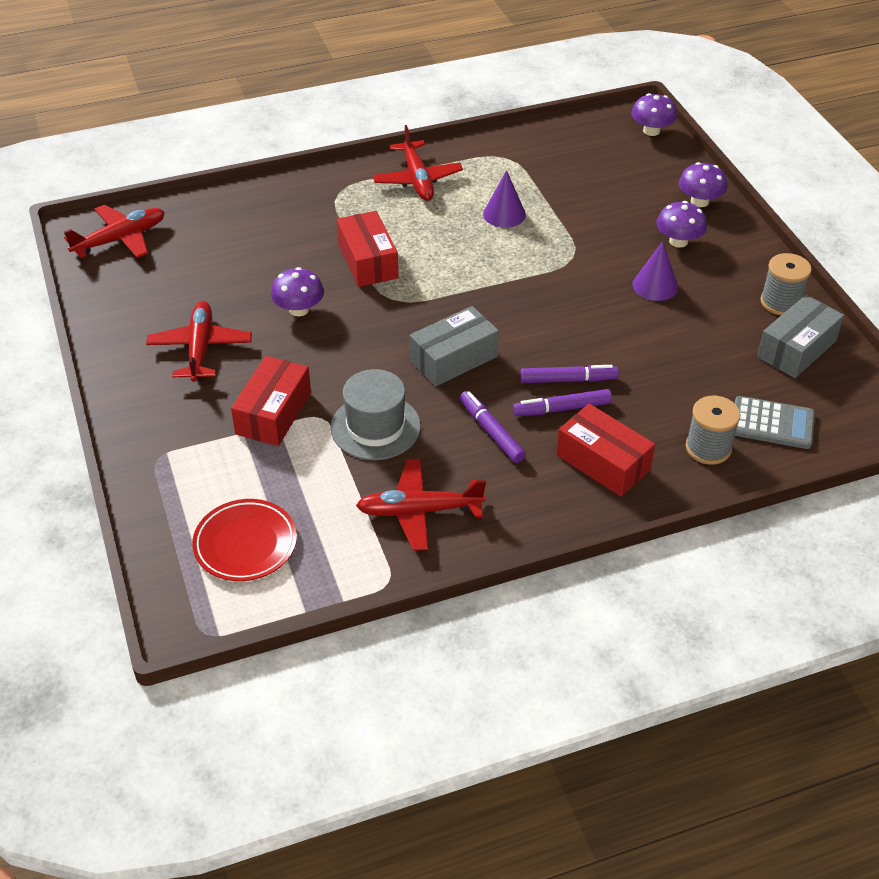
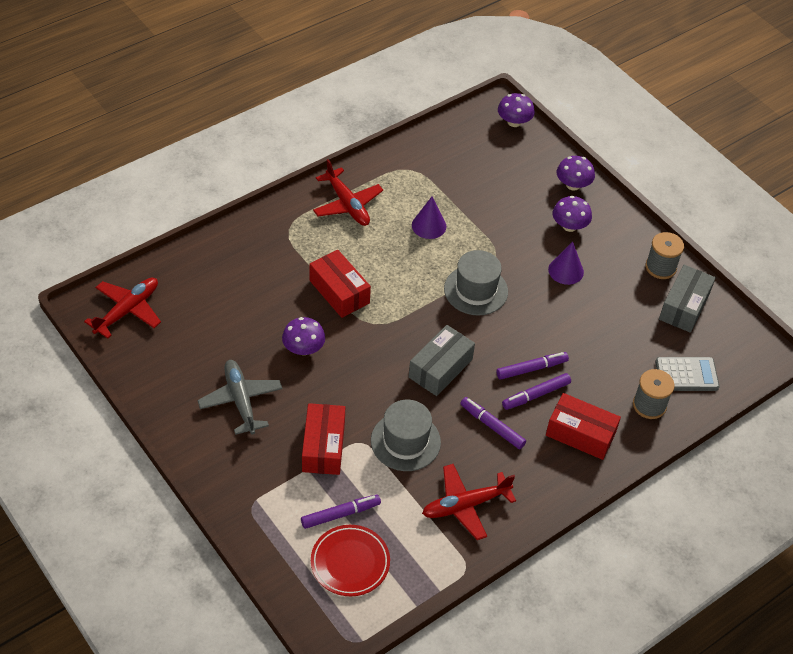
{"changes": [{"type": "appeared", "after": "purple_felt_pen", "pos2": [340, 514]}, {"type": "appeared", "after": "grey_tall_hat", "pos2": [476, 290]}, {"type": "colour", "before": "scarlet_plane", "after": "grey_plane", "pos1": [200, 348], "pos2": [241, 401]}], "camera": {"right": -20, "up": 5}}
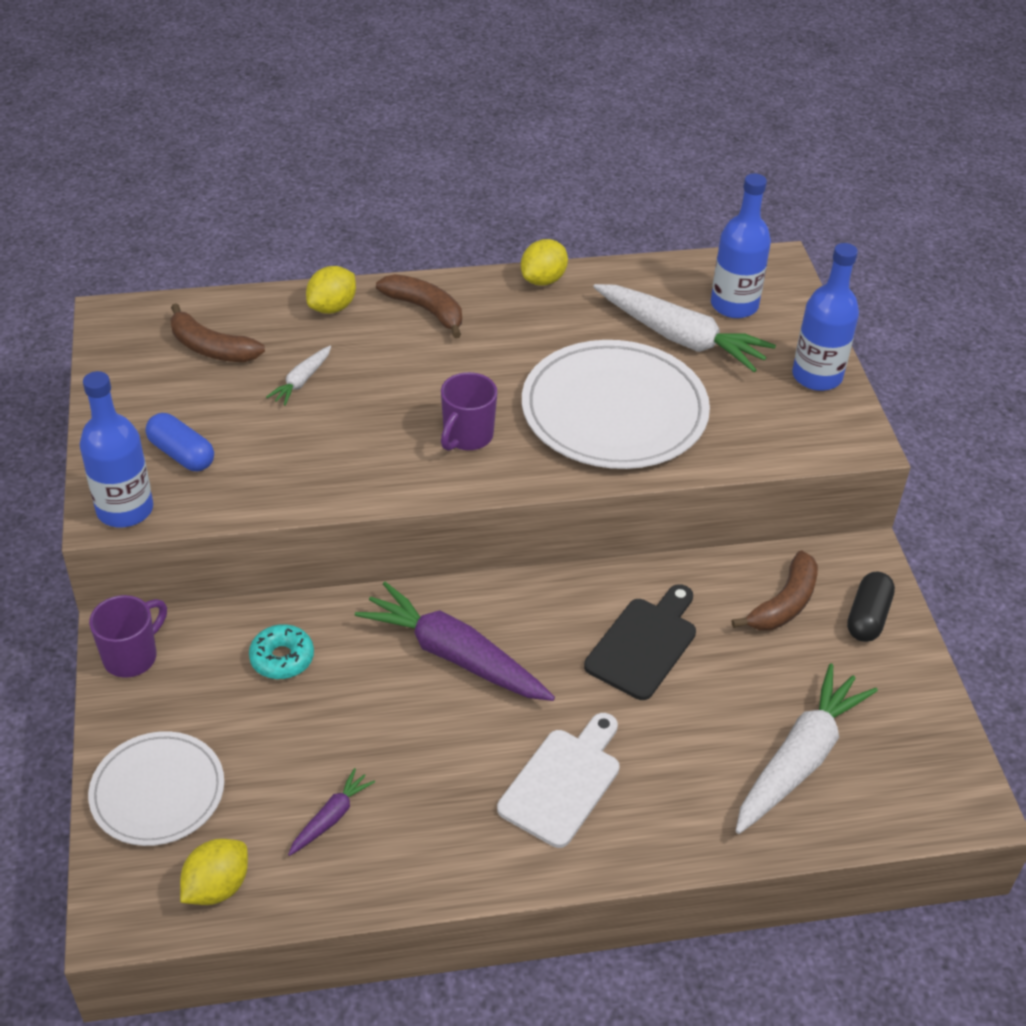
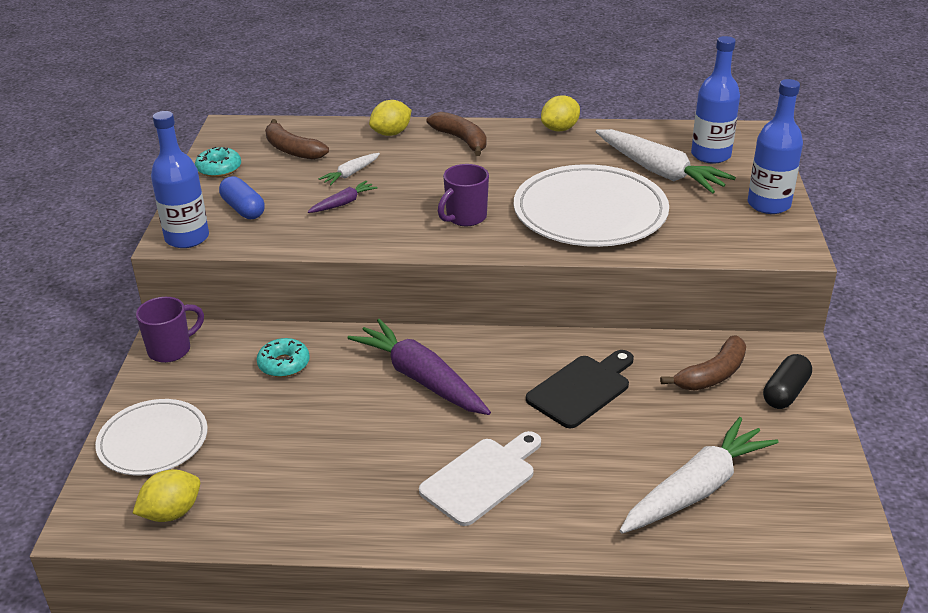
{"changes": [{"type": "appeared", "after": "aqua_doughnut", "pos2": [219, 169]}, {"type": "relocated", "before": "purple_carrot", "pos1": [331, 817], "pos2": [343, 203]}], "camera": {"right": 15, "up": -10}}
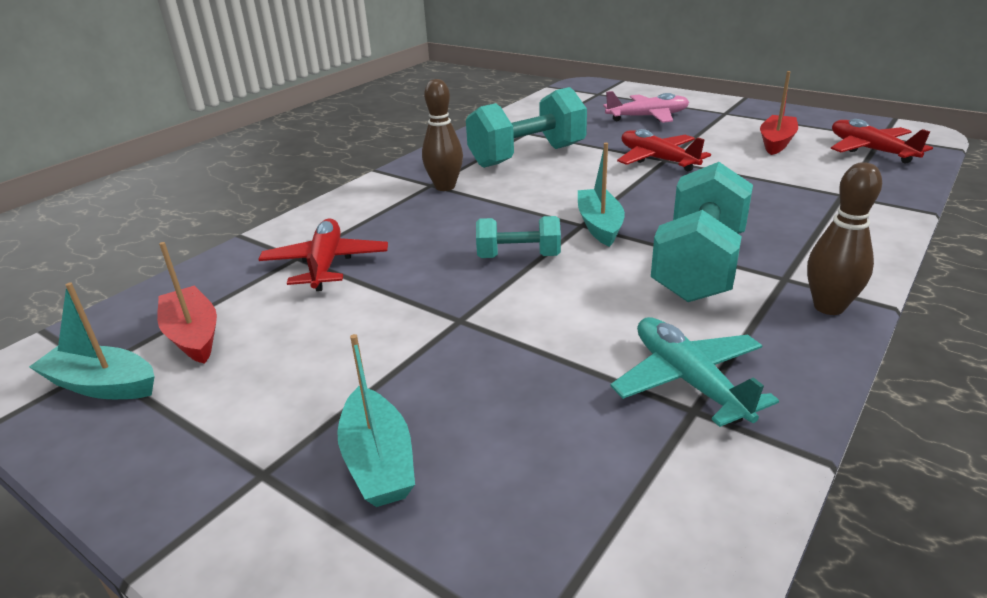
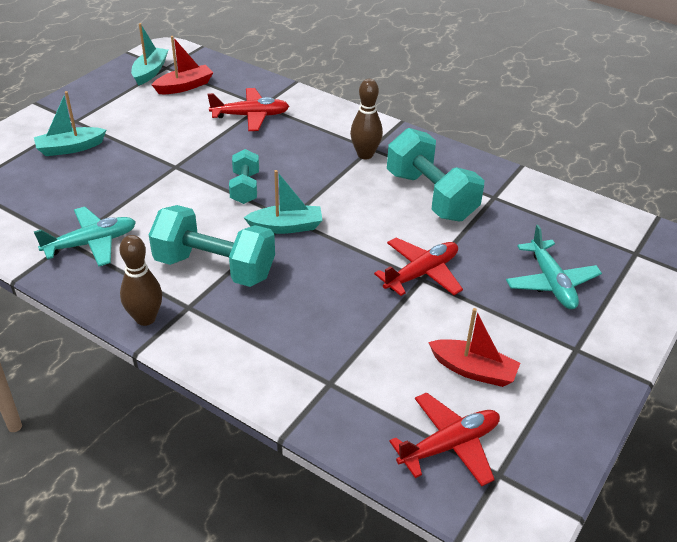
{"changes": [{"type": "colour", "before": "rosy_plane", "after": "aqua_plane", "pos1": [648, 117], "pos2": [551, 282]}], "camera": {"right": 85, "up": 10}}
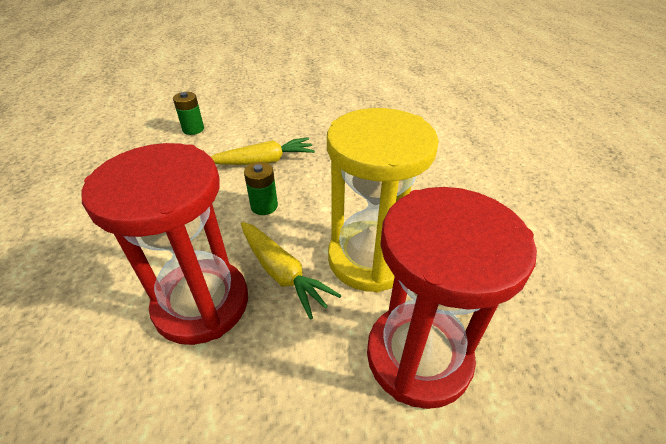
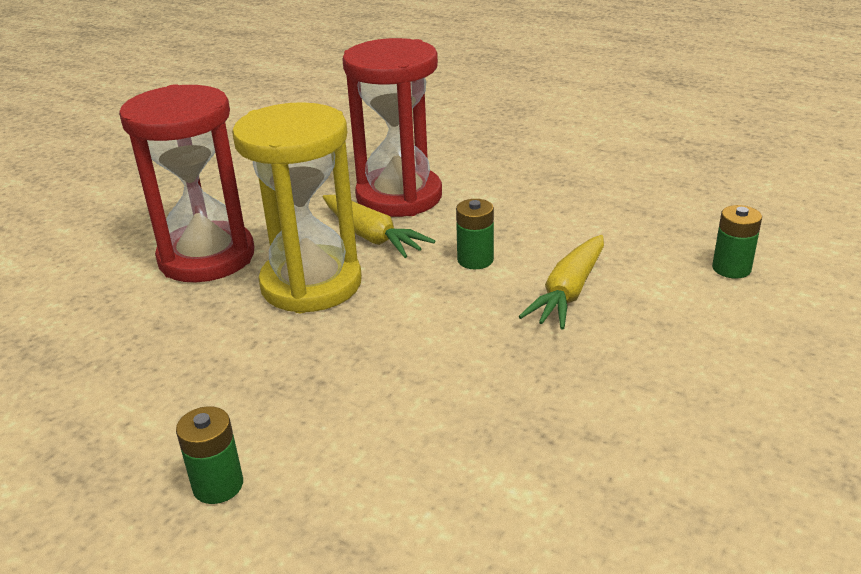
{"changes": [{"type": "appeared", "after": "green_power_cell", "pos2": [218, 485]}, {"type": "spun", "before": "golden_carrot", "pos1": [282, 273], "pos2": [371, 236], "turn": -135}], "camera": {"right": 135, "up": -10}}
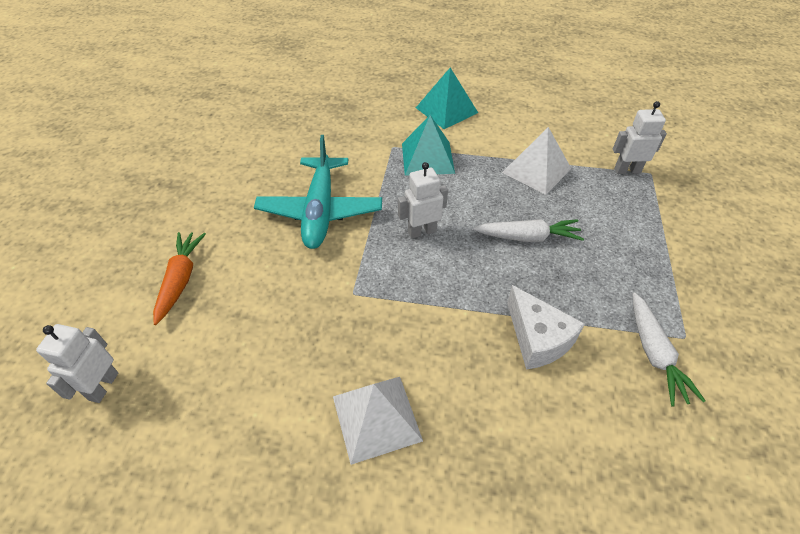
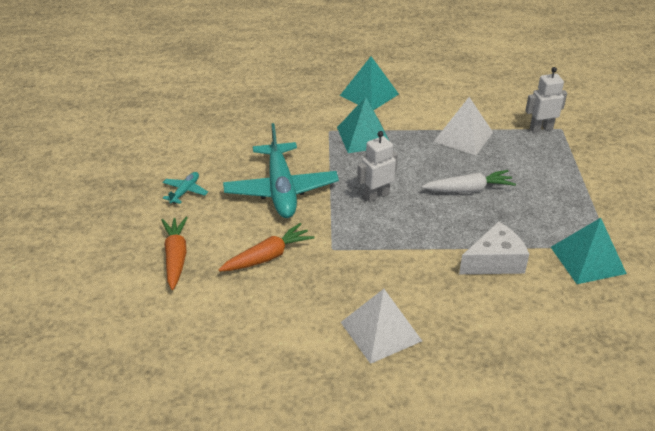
{"changes": [{"type": "missing", "before": "white_robot_figure", "pos1": [103, 386]}, {"type": "appeared", "after": "aqua_plane", "pos2": [185, 191]}, {"type": "appeared", "after": "bright_orange_carrot", "pos2": [267, 256]}, {"type": "exchanged", "before": "white_carrot", "after": "aqua_pyramid_shape", "pos1": [654, 353], "pos2": [588, 260]}, {"type": "spun", "before": "white_cheese", "pos1": [537, 338], "pos2": [494, 261], "turn": -75}], "camera": {"right": -10, "up": -10}}
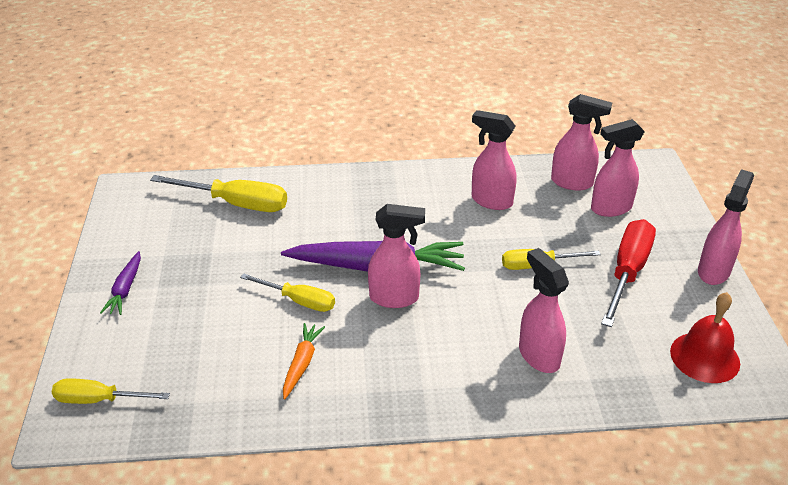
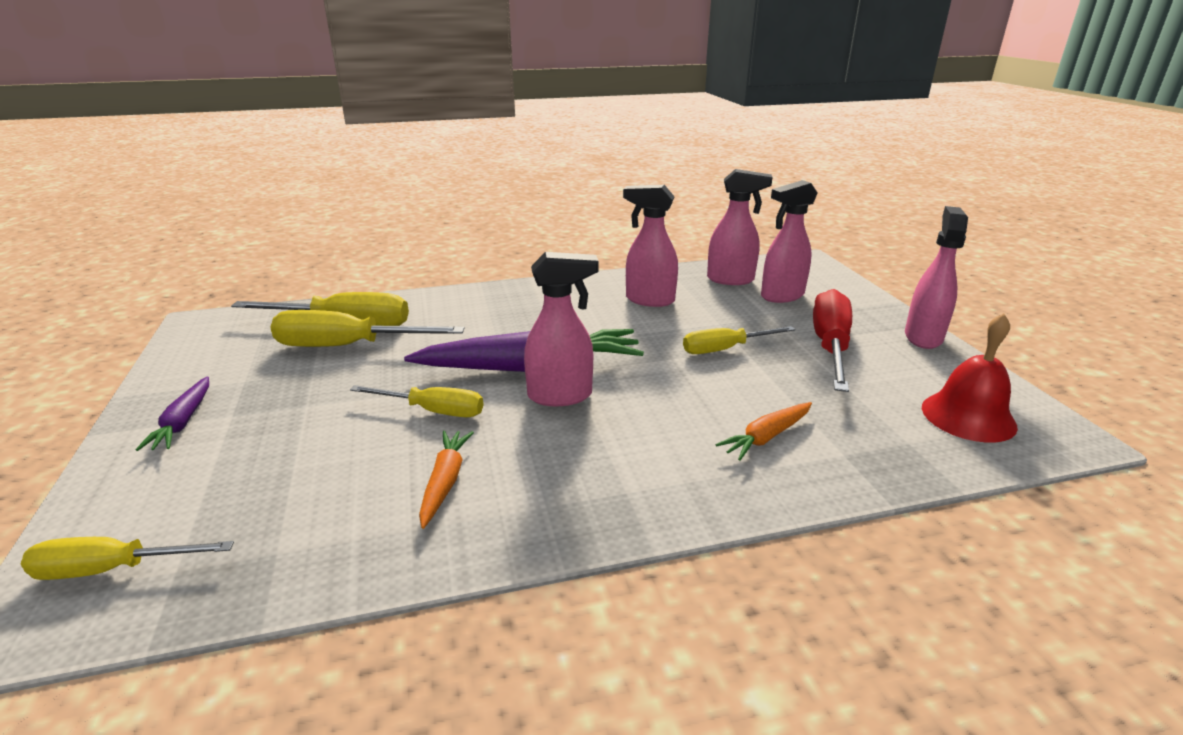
{"changes": [{"type": "appeared", "after": "golden_hand_screwdriver", "pos2": [348, 346]}, {"type": "exchanged", "before": "rosy_spray_cleaner", "after": "bright_orange_carrot", "pos1": [538, 356], "pos2": [766, 437]}], "camera": {"right": -10, "up": -10}}
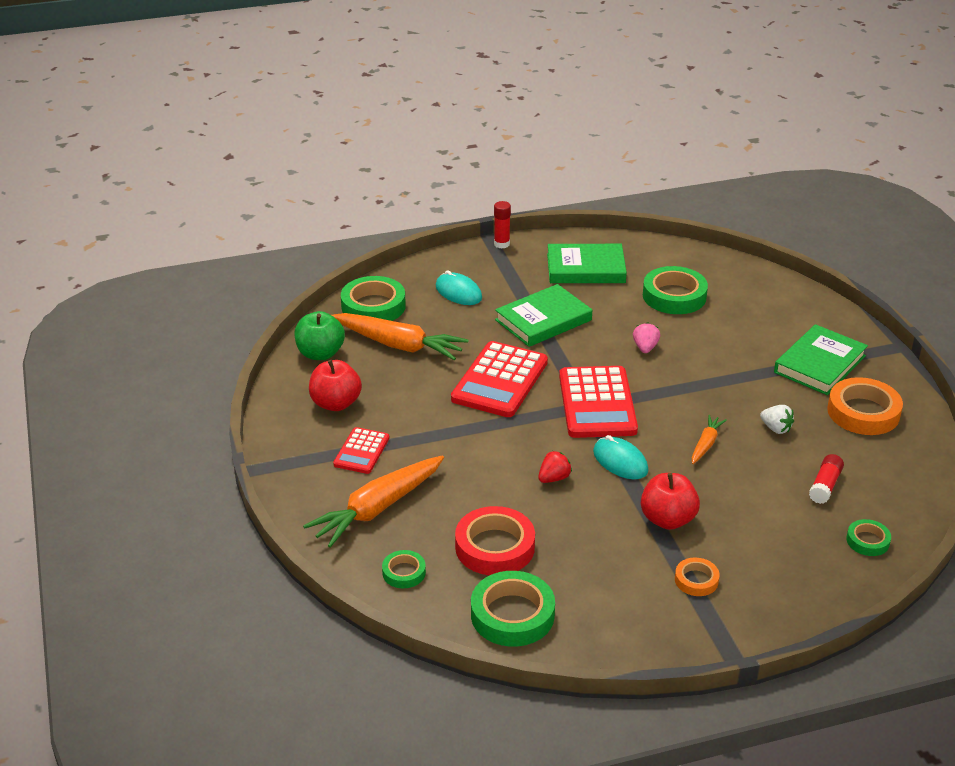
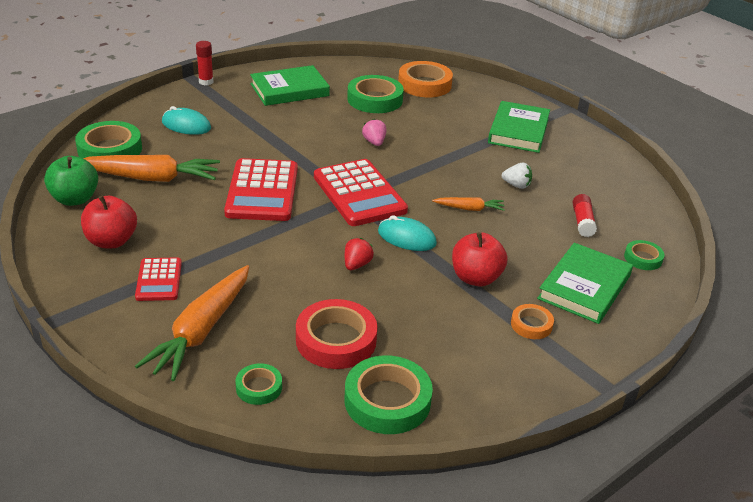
{"changes": [{"type": "relocated", "before": "green_book", "pos1": [543, 320], "pos2": [584, 287]}, {"type": "relocated", "before": "bright_orange_roll_of_tape", "pos1": [863, 412], "pos2": [424, 84]}, {"type": "spun", "before": "bright_orange_carrot", "pos1": [706, 444], "pos2": [469, 209], "turn": 90}], "camera": {"right": -25, "up": 0}}
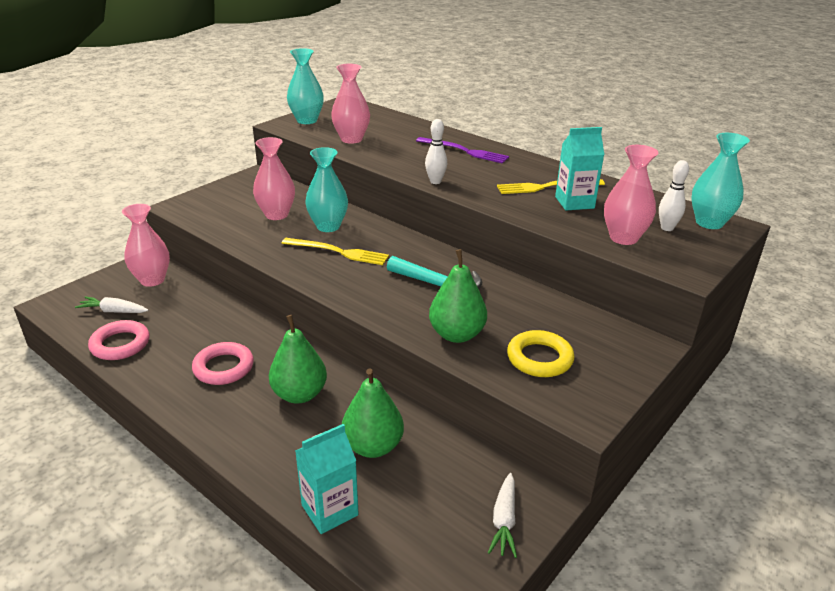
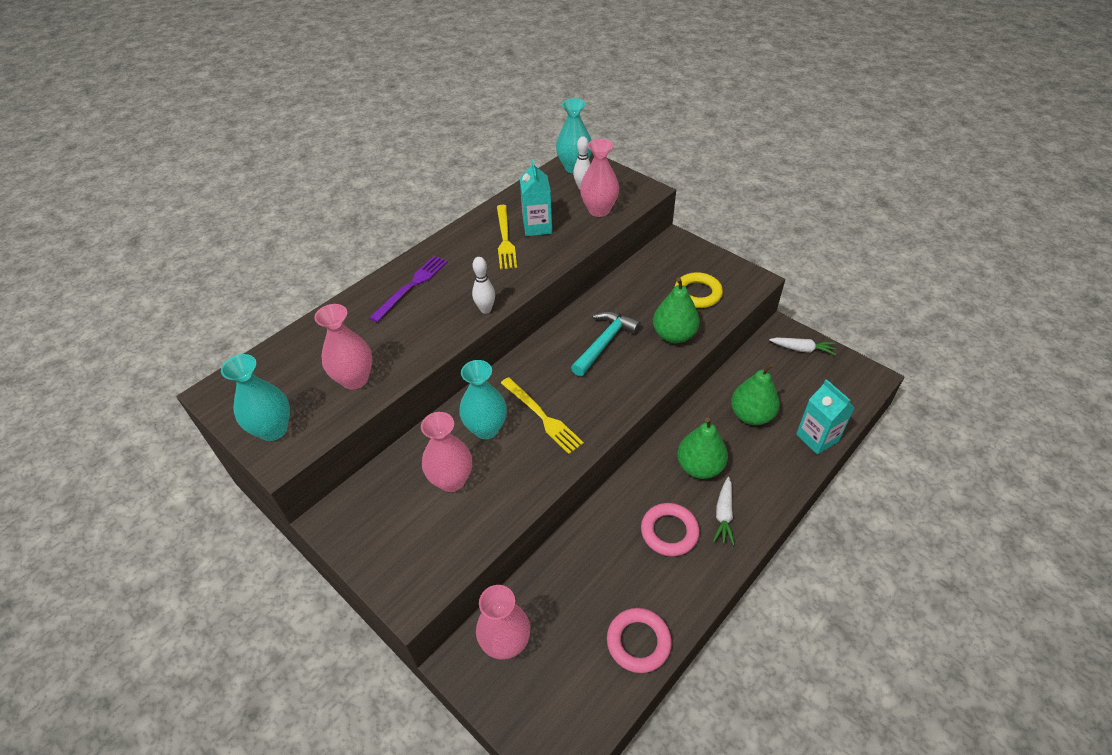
{"changes": [{"type": "relocated", "before": "white_carrot", "pos1": [114, 311], "pos2": [723, 514]}, {"type": "spun", "before": "golden_table_fork", "pos1": [338, 252], "pos2": [542, 416], "turn": 120}], "camera": {"right": -85, "up": 15}}
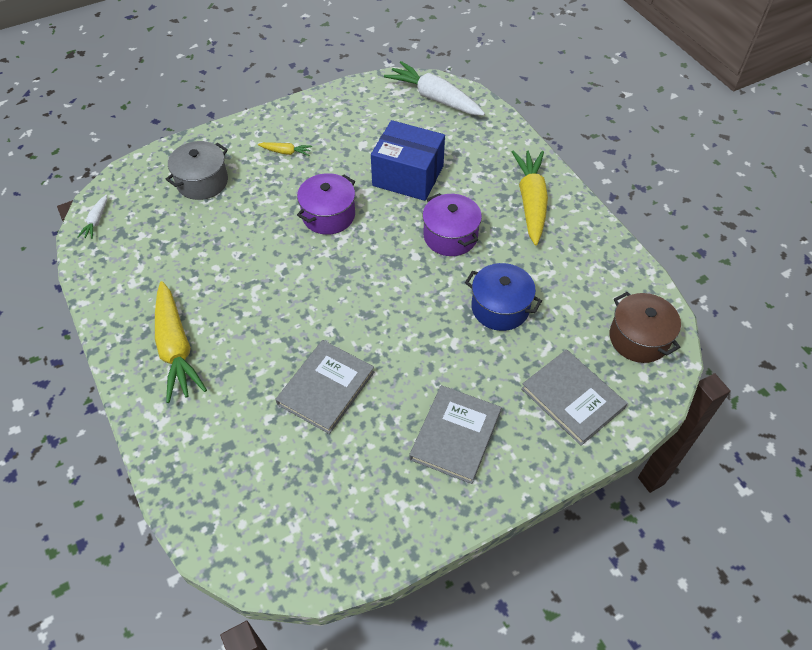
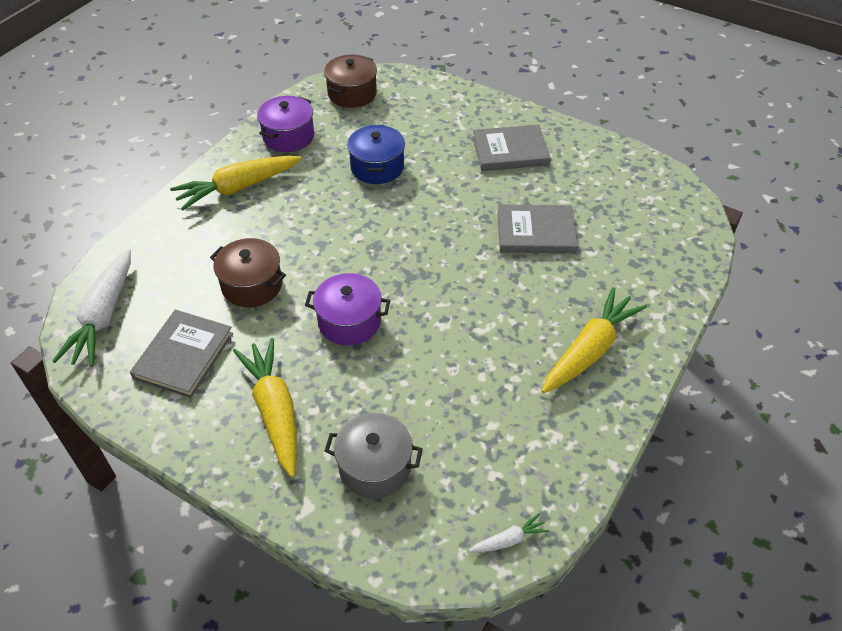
{"changes": [{"type": "relocated", "before": "purple_pot", "pos1": [450, 236], "pos2": [288, 136]}, {"type": "relocated", "before": "grey_book", "pos1": [572, 398], "pos2": [184, 355]}, {"type": "exchanged", "before": "cobalt_box", "after": "brown_pot", "pos1": [408, 176], "pos2": [252, 285]}, {"type": "size", "before": "golden_carrot", "pos1": [286, 152], "pos2": [274, 410], "scale": 2.19}], "camera": {"right": -120, "up": -5}}
